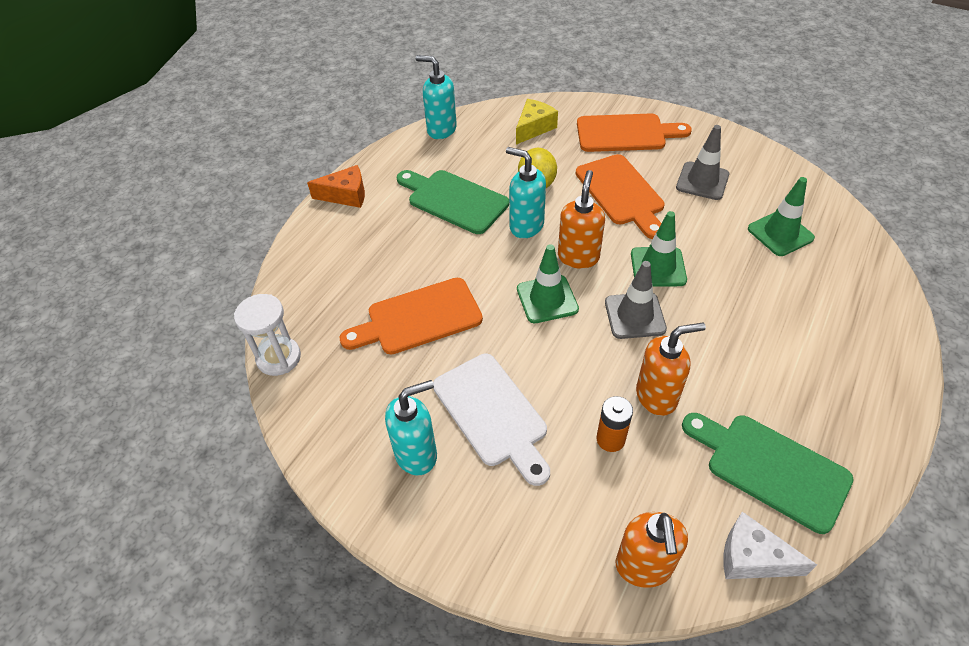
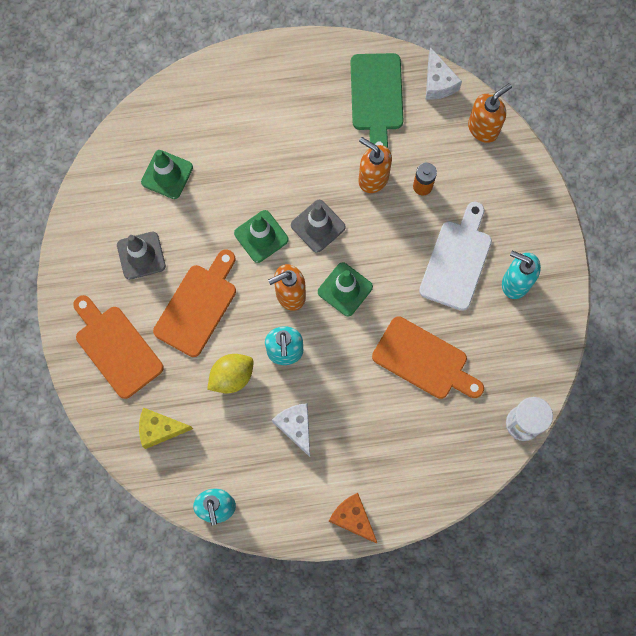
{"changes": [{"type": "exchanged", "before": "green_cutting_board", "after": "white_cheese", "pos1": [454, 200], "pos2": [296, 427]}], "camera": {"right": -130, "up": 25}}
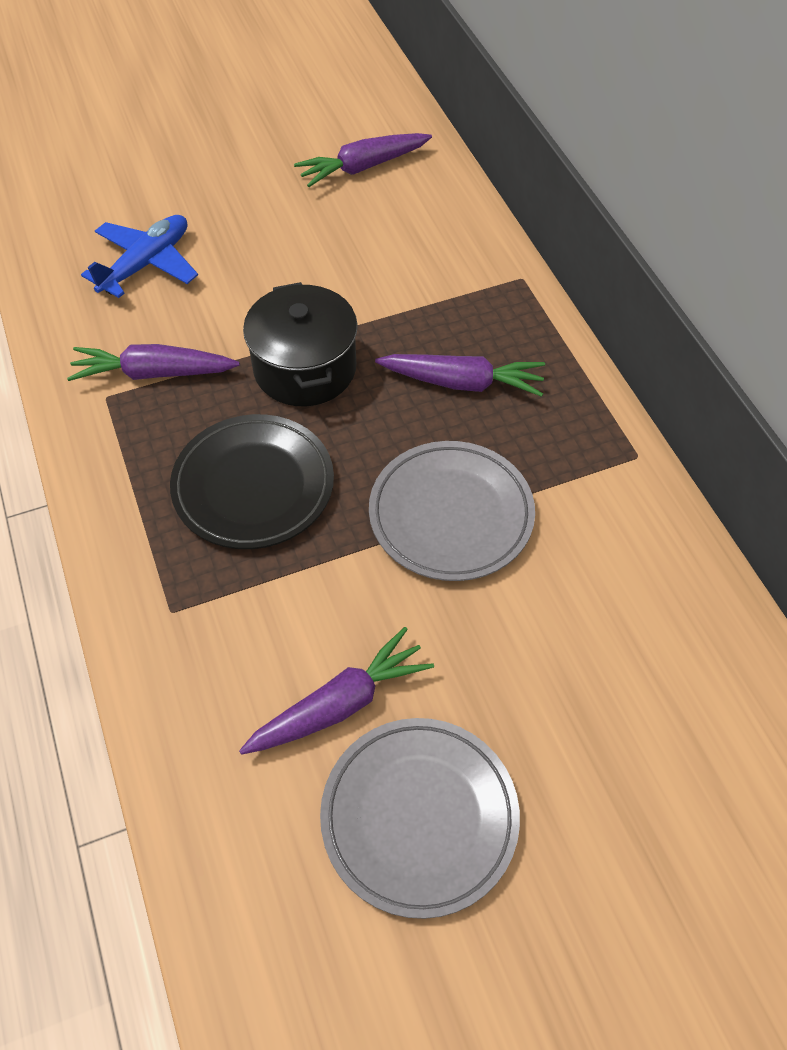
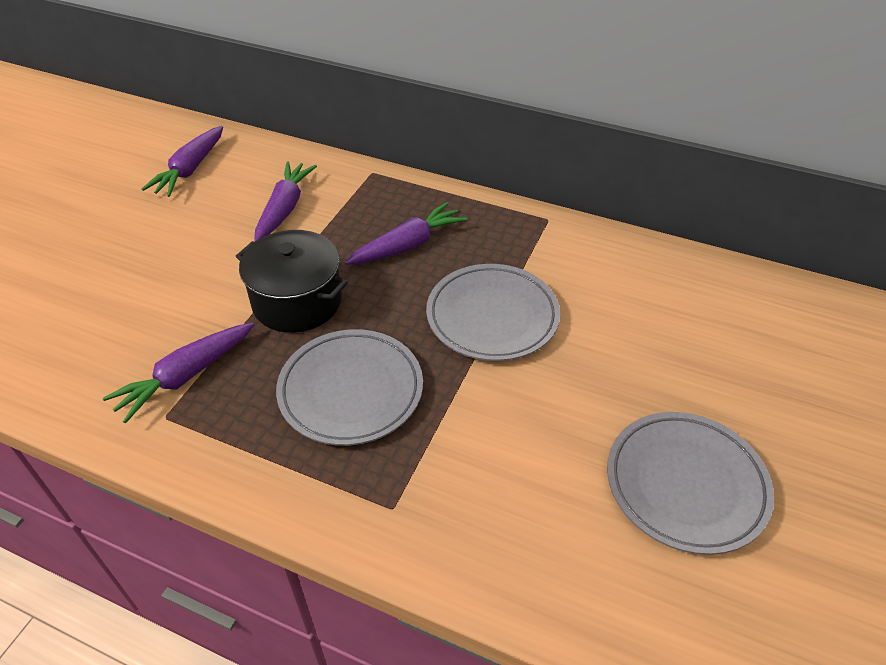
{"changes": [{"type": "missing", "before": "cobalt_plane", "pos1": [146, 264]}, {"type": "relocated", "before": "purple_carrot", "pos1": [339, 704], "pos2": [284, 209]}, {"type": "colour", "before": "black_plate", "after": "grey_plate", "pos1": [253, 486], "pos2": [351, 391]}], "camera": {"right": -45, "up": -10}}
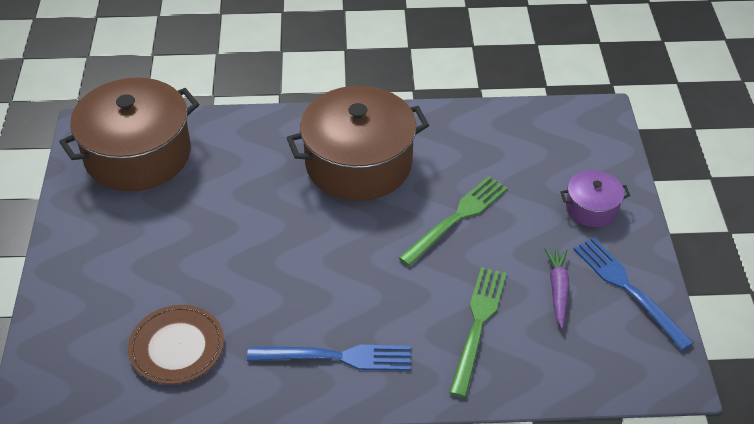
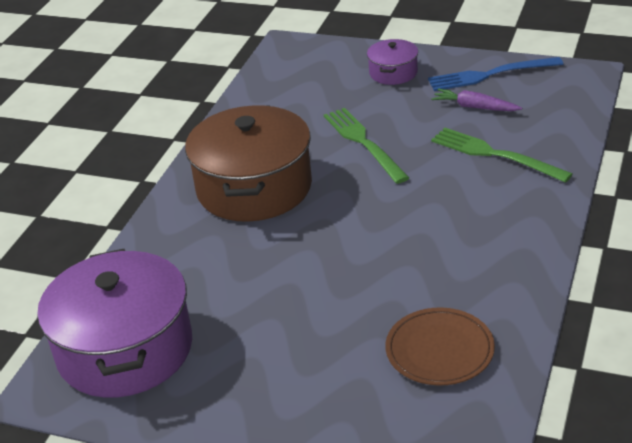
{"changes": [{"type": "missing", "before": "cobalt_table_fork", "pos1": [337, 357]}, {"type": "colour", "before": "brown_pot", "after": "purple_pot", "pos1": [138, 154], "pos2": [125, 349]}], "camera": {"right": -65, "up": -10}}
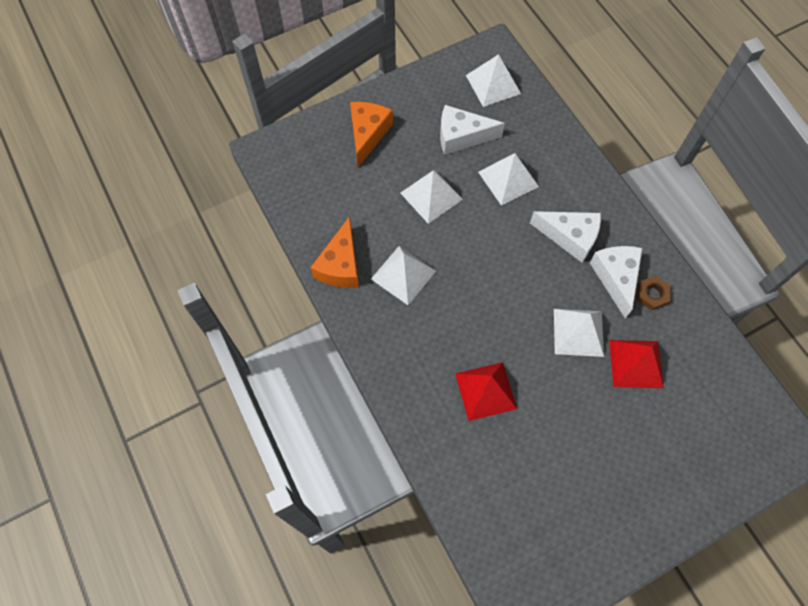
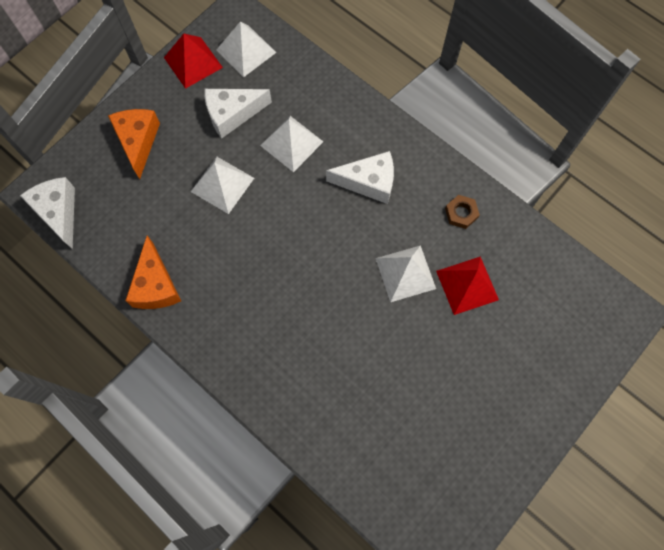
{"changes": [{"type": "missing", "before": "white_pyramid_shape", "pos1": [403, 274]}, {"type": "relocated", "before": "scarlet_pyramid_shape", "pos1": [486, 391], "pos2": [193, 62]}, {"type": "relocated", "before": "white_cheese", "pos1": [616, 278], "pos2": [58, 212]}], "camera": {"right": -20, "up": 5}}
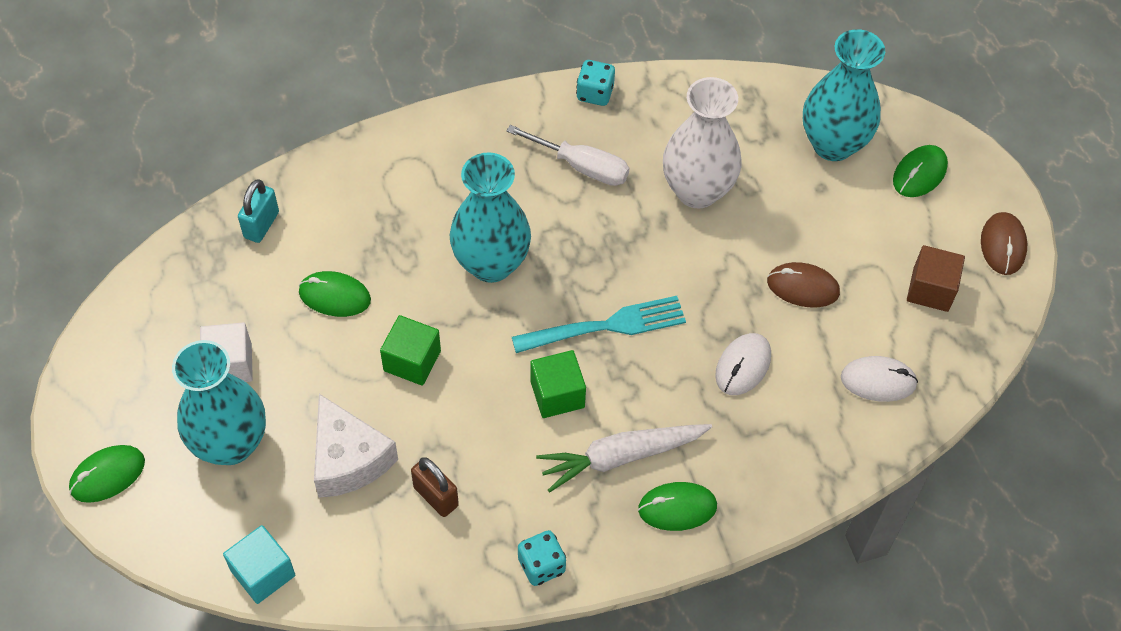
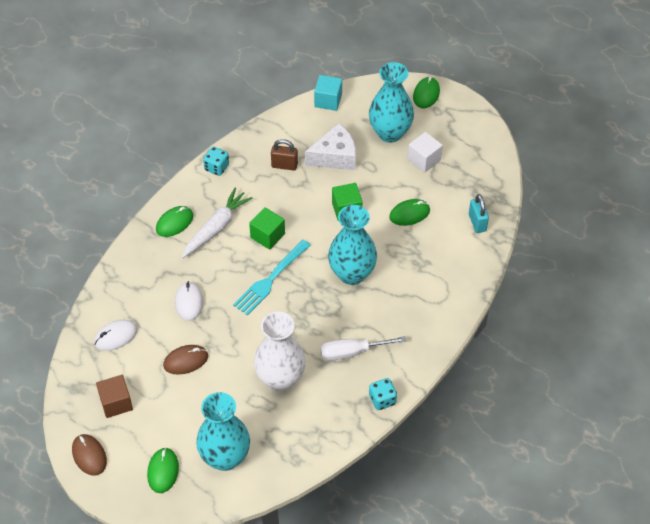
{"changes": [{"type": "spun", "before": "white_cheese", "pos1": [348, 459], "pos2": [335, 156], "turn": 135}], "camera": {"right": 145, "up": -5}}
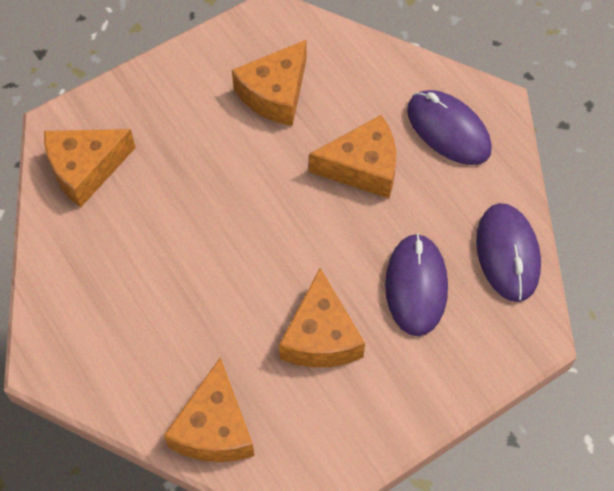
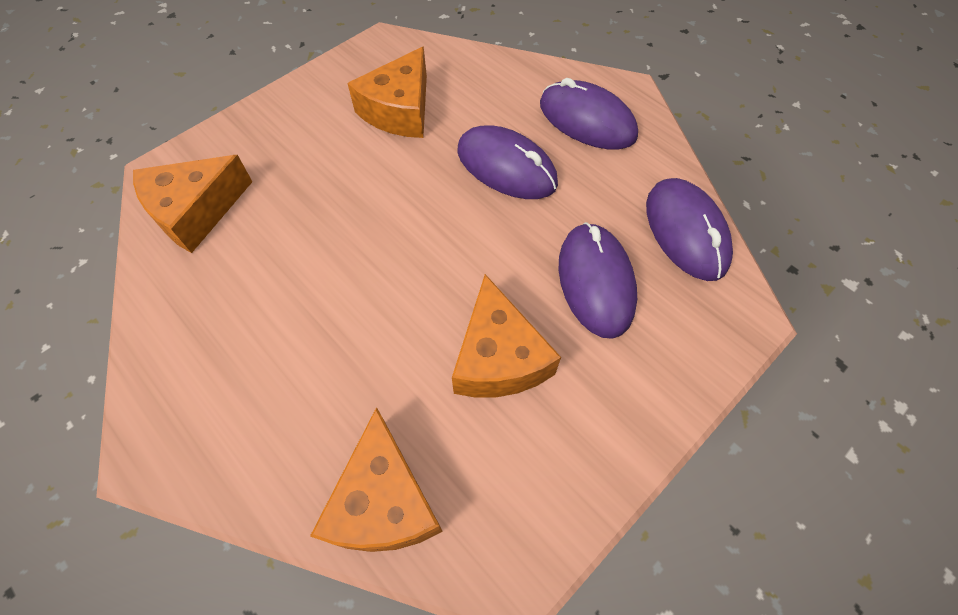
{"changes": [{"type": "exchanged", "before": "bright_orange_cheese", "after": "purple_computer_mouse", "pos1": [362, 167], "pos2": [506, 167]}], "camera": {"right": -10, "up": 0}}
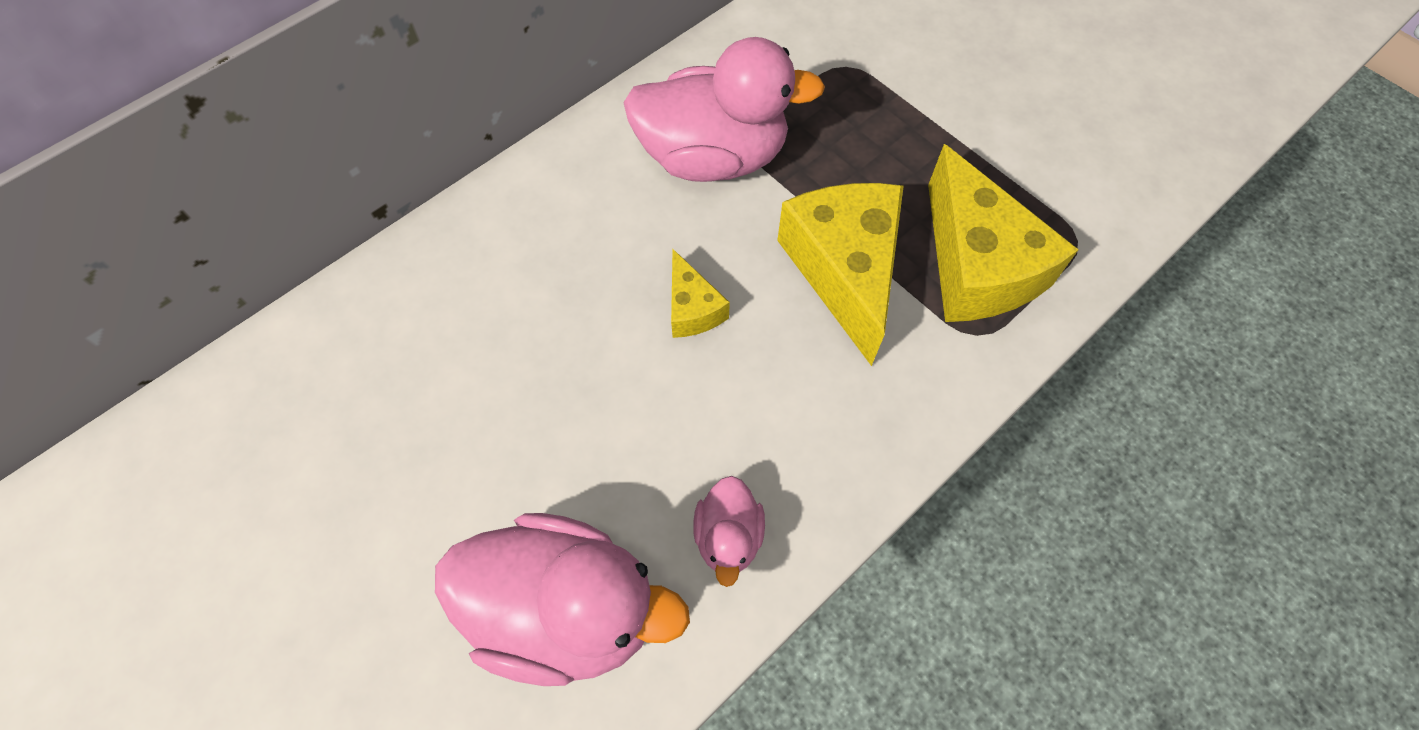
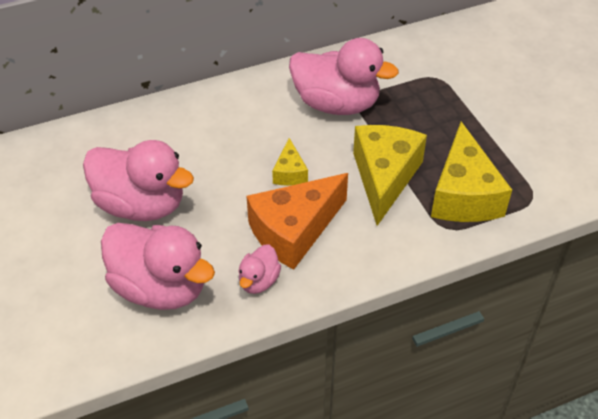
{"changes": [{"type": "appeared", "after": "rosy_rubber_duck", "pos2": [141, 205]}, {"type": "appeared", "after": "bright_orange_cheese", "pos2": [294, 231]}], "camera": {"right": 20, "up": -15}}
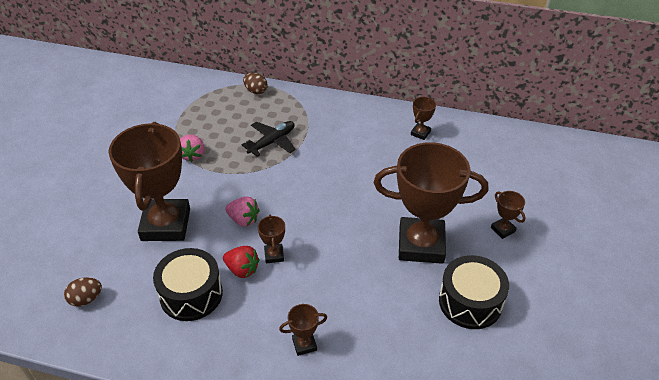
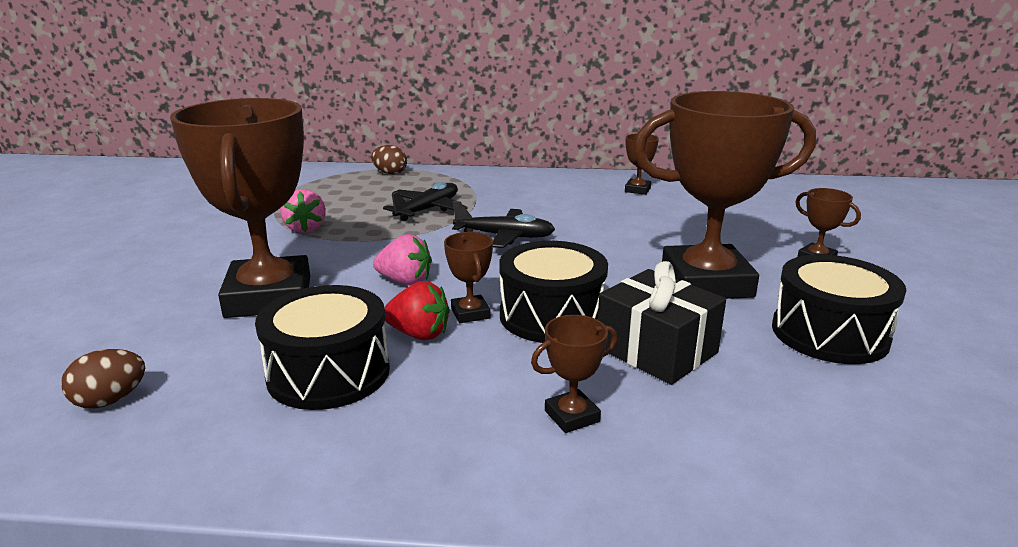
{"changes": [{"type": "appeared", "after": "black_plane", "pos2": [505, 236]}, {"type": "appeared", "after": "black_toy_drum", "pos2": [551, 316]}, {"type": "appeared", "after": "black_present", "pos2": [656, 350]}], "camera": {"right": -10, "up": -20}}
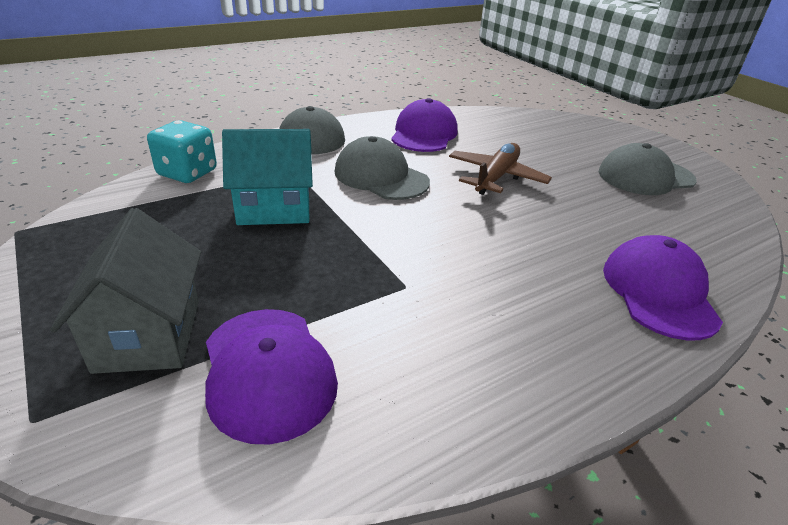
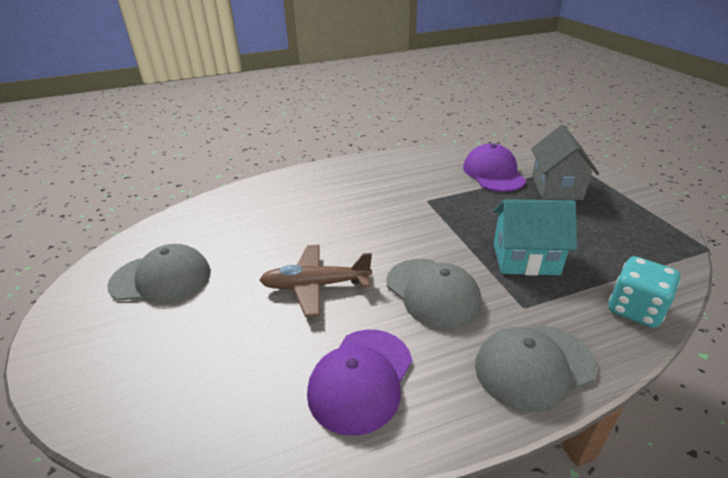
{"changes": [{"type": "missing", "before": "purple_baseball_cap", "pos1": [659, 292]}, {"type": "spun", "before": "brown_plane", "pos1": [496, 177], "pos2": [315, 285], "turn": 45}], "camera": {"right": -165, "up": 0}}
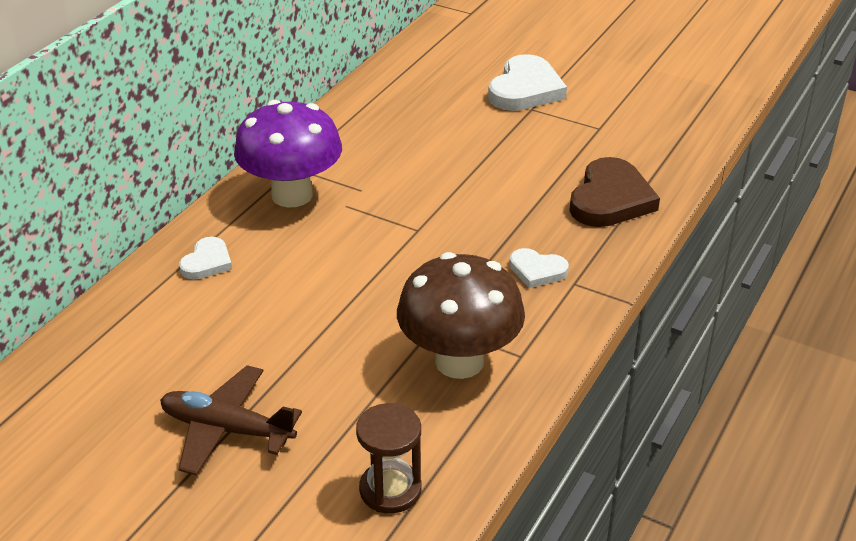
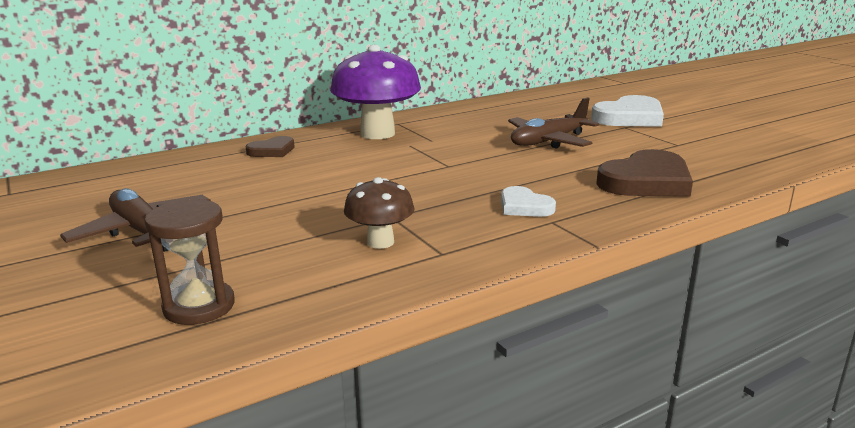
{"changes": [{"type": "appeared", "after": "brown_plane", "pos2": [548, 141]}, {"type": "colour", "before": "white_heart", "after": "brown_heart", "pos1": [207, 262], "pos2": [272, 151]}, {"type": "size", "before": "brown_toadstool", "pos1": [459, 361], "pos2": [380, 242], "scale": 0.53}], "camera": {"right": 30, "up": -15}}
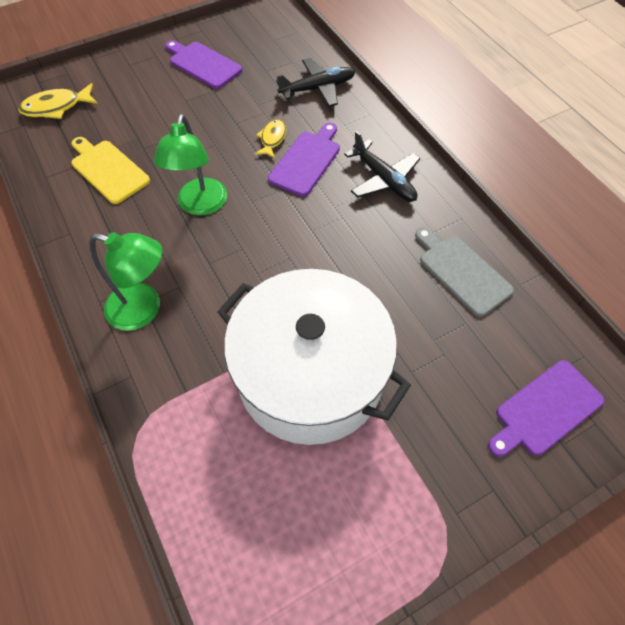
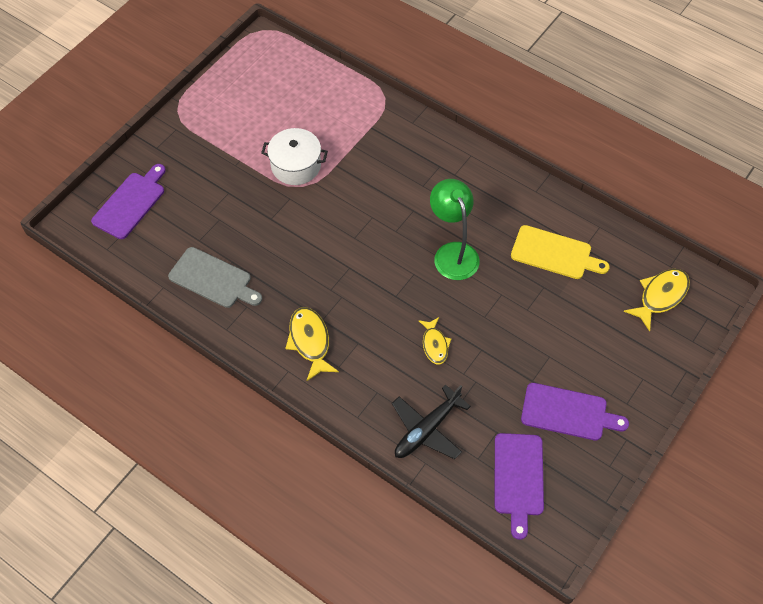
{"changes": [{"type": "missing", "before": "green_desk_lamp", "pos1": [144, 309]}, {"type": "relocated", "before": "purple_cutting_board", "pos1": [306, 161], "pos2": [518, 478]}, {"type": "exchanged", "before": "black_plane", "after": "golden_toy_fish", "pos1": [383, 179], "pos2": [310, 341]}, {"type": "size", "before": "white_pot", "pos1": [310, 375], "pos2": [296, 165], "scale": 0.48}], "camera": {"right": 155, "up": 0}}
